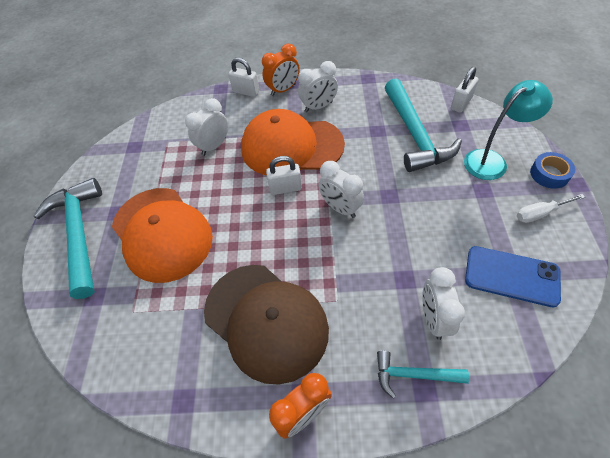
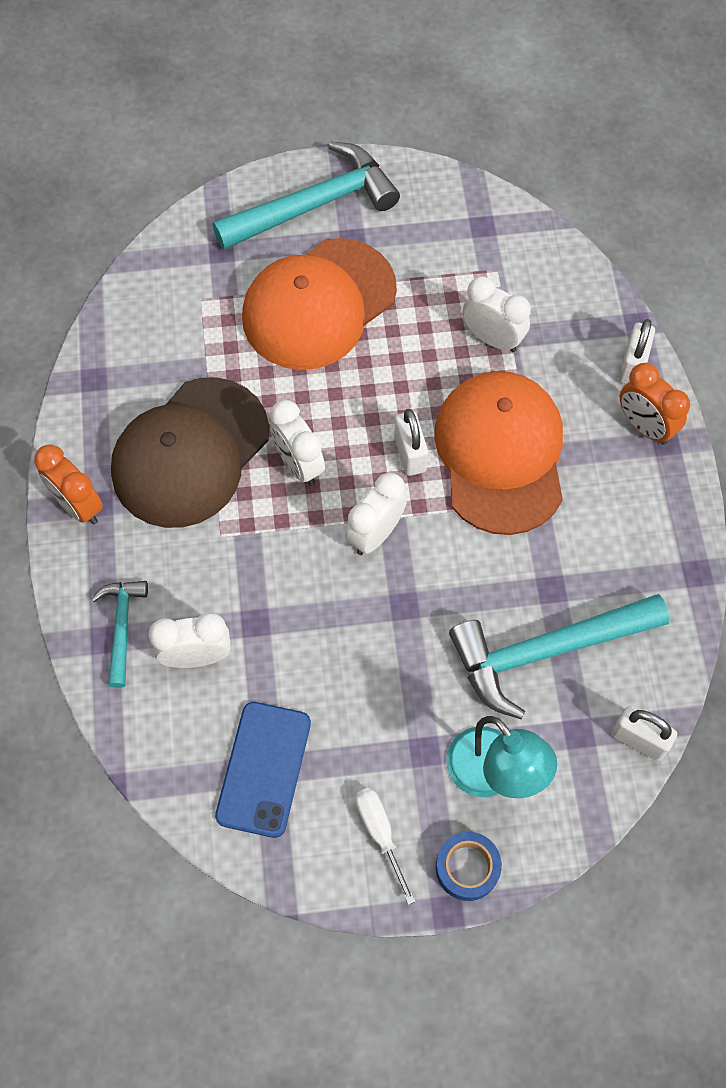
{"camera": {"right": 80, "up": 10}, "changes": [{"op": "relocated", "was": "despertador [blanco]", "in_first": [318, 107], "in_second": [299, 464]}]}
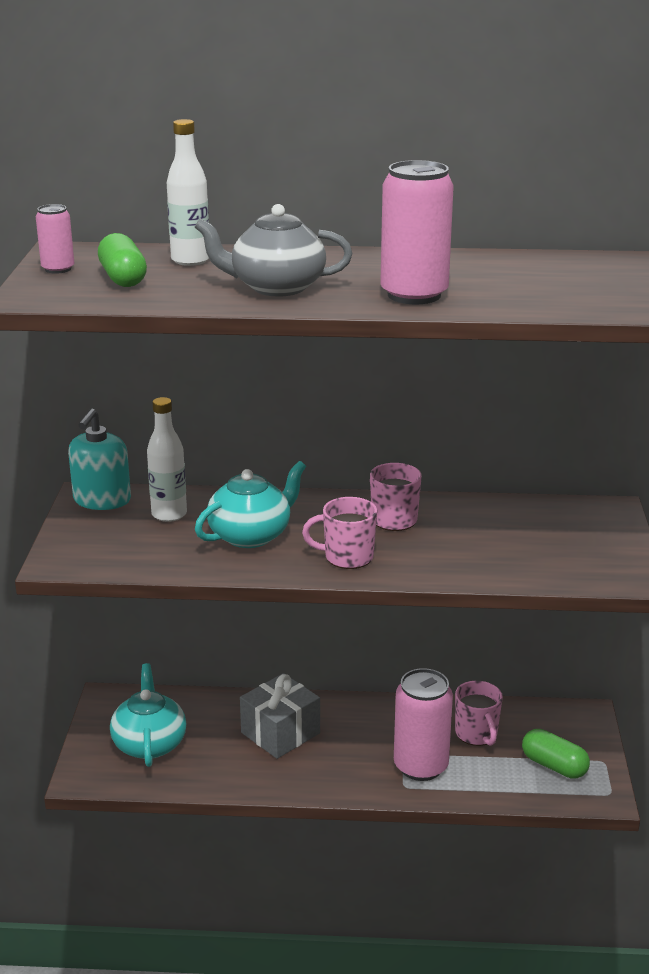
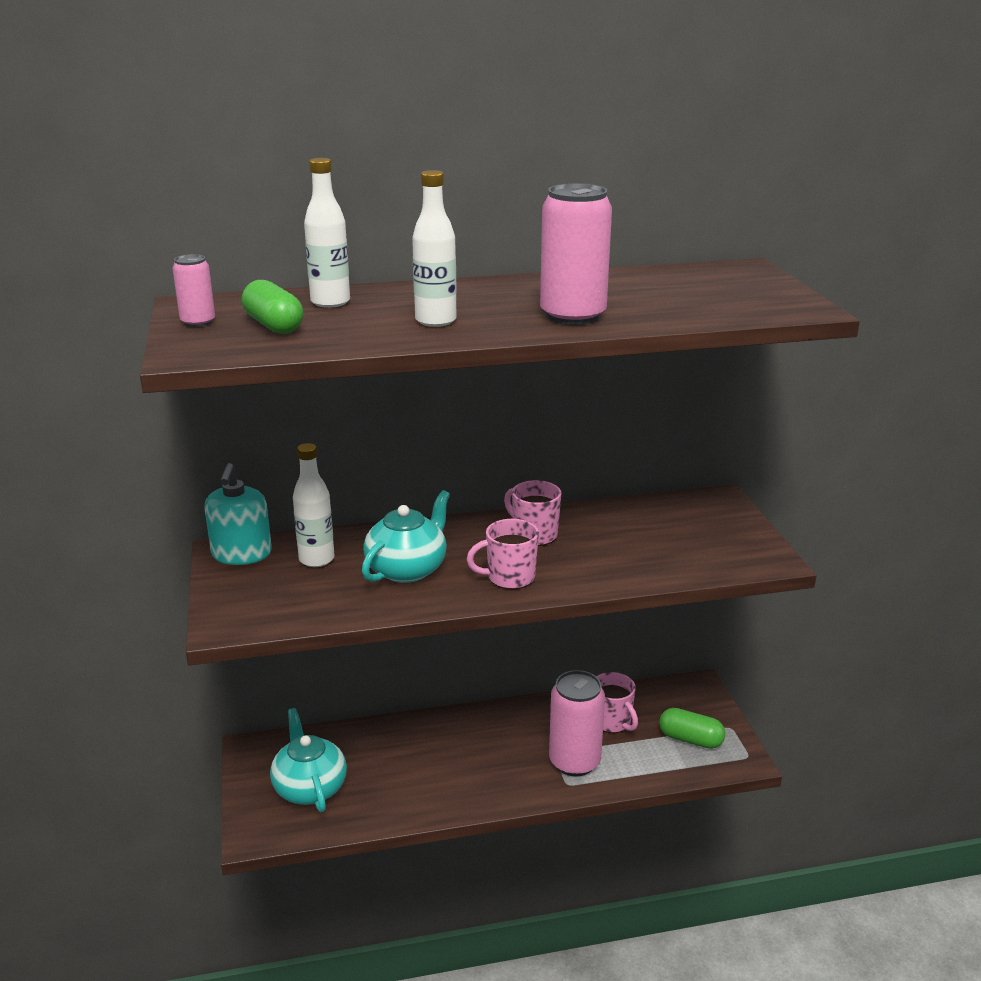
{"camera": {"right": -15, "up": 0}, "changes": [{"op": "exchanged", "was": "tetera [gris]", "now": "botella [blanco]", "in_first": [276, 287], "in_second": [435, 321]}, {"op": "missing", "was": "regalo [gris]", "in_first": [280, 733]}]}
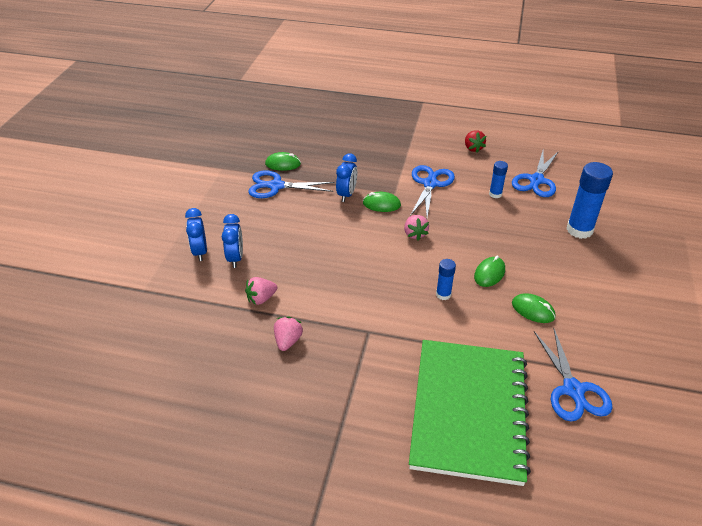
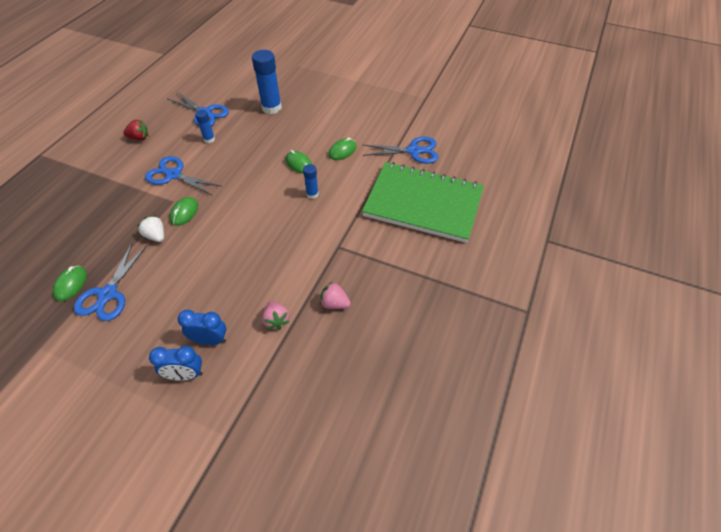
{"camera": {"right": -80, "up": 10}, "changes": [{"op": "exchanged", "was": "despertador [azul]", "now": "fresa [blanco]", "in_first": [346, 194], "in_second": [156, 236]}, {"op": "missing", "was": "fresa [rosa]", "in_first": [415, 234]}]}
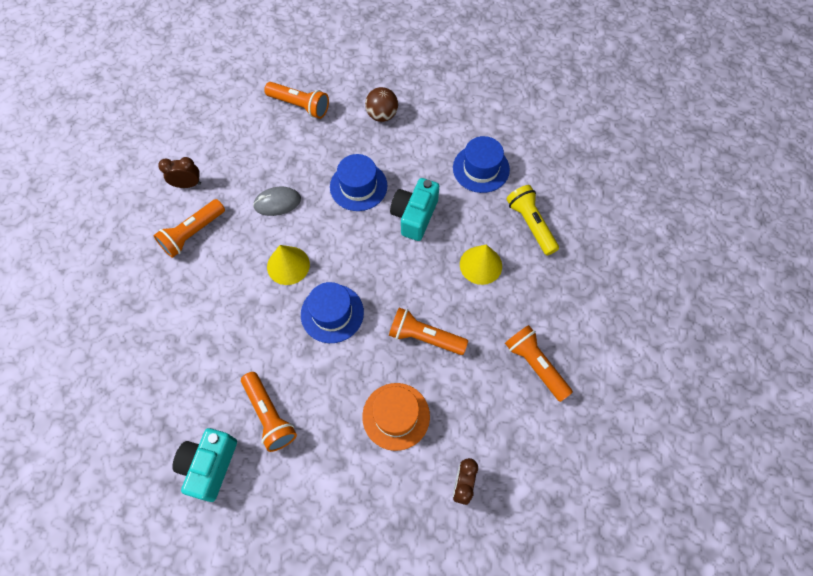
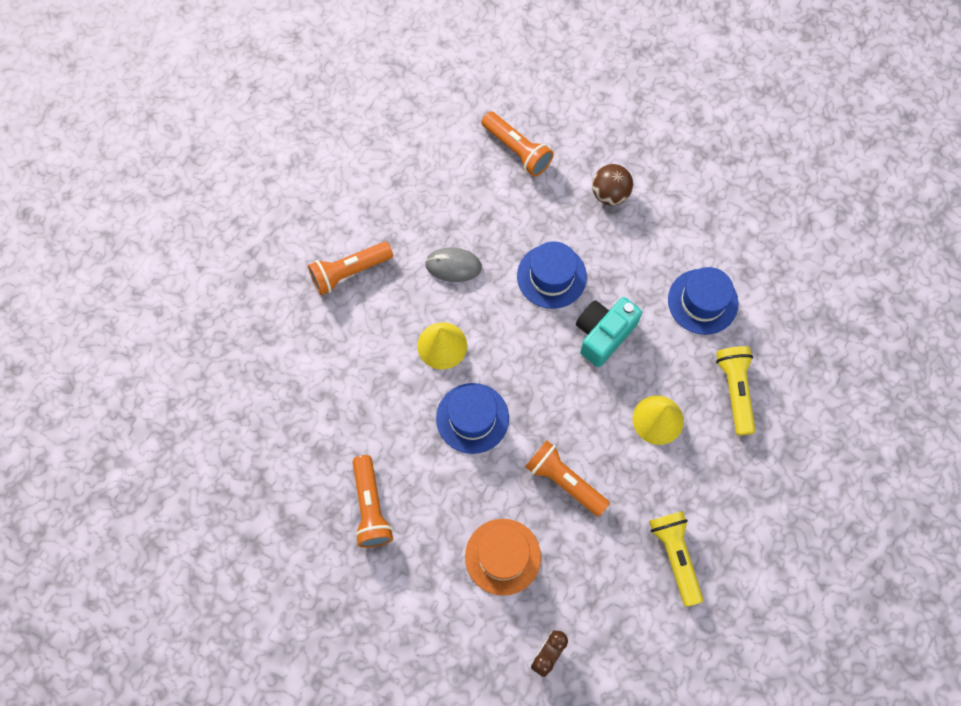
{"camera": {"right": 20, "up": 5}, "changes": [{"op": "missing", "was": "despertador [marrón]", "in_first": [187, 184]}, {"op": "missing", "was": "cámara [turquesa]", "in_first": [210, 465]}, {"op": "colour", "was": "lámpara de mano [naranja]", "now": "lámpara de mano [amarillo]", "in_first": [535, 365], "in_second": [675, 556]}]}
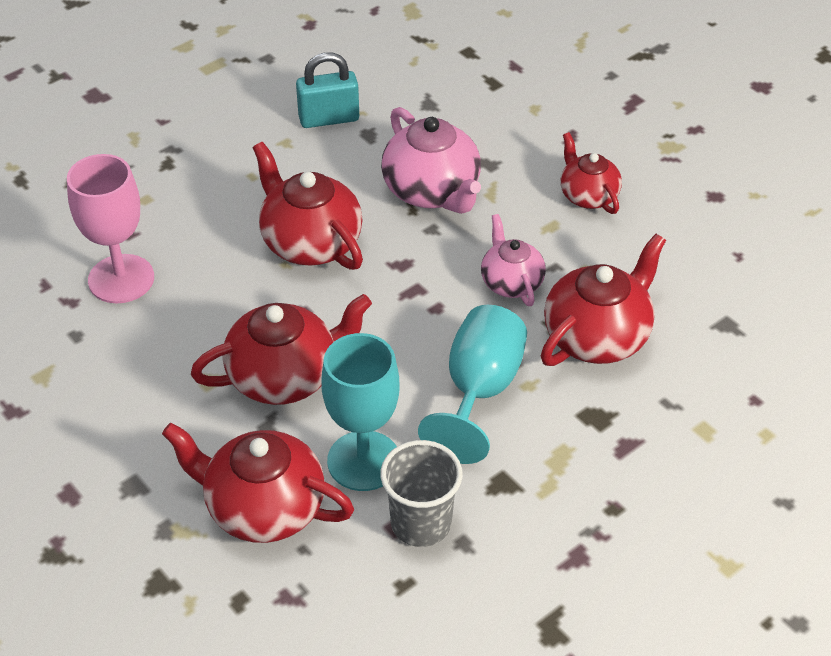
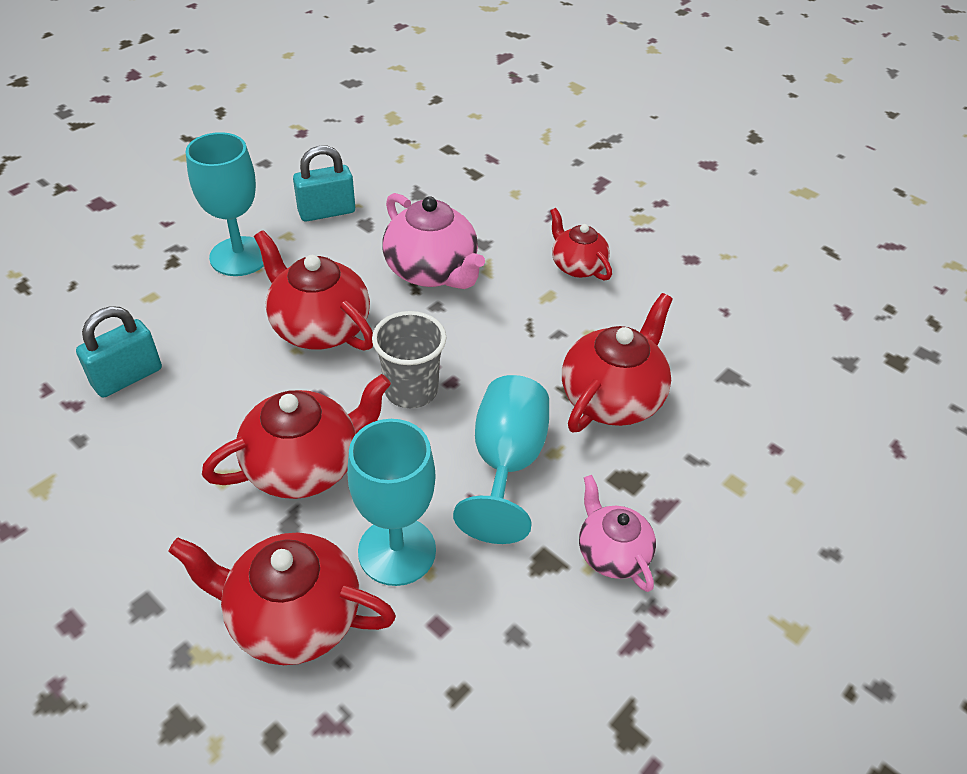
{"camera": {"right": -10, "up": 0}, "changes": [{"op": "exchanged", "was": "copa [rosa]", "now": "candado [turquesa]", "in_first": [121, 279], "in_second": [127, 377]}, {"op": "relocated", "was": "vaso [gris]", "in_first": [421, 523], "in_second": [411, 390]}, {"op": "relocated", "was": "tetera [rosa]", "in_first": [511, 282], "in_second": [611, 553]}, {"op": "appeared", "now": "copa [turquesa]", "in_second": [239, 256]}]}
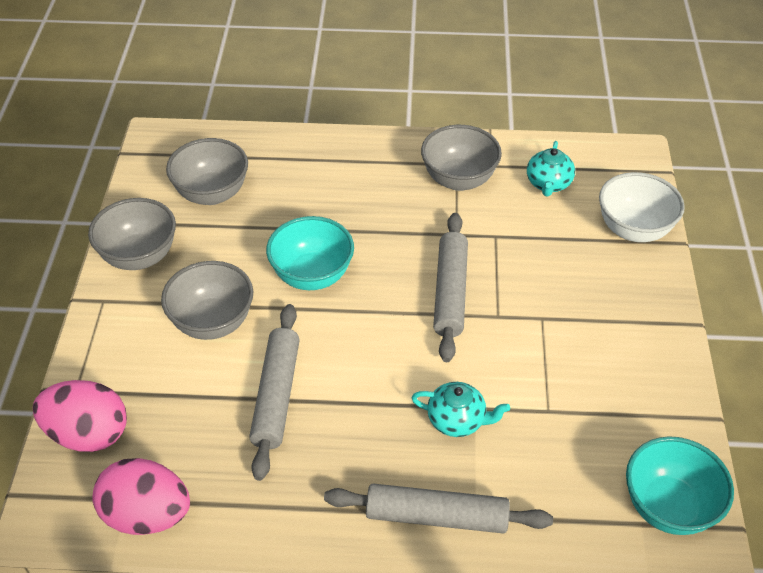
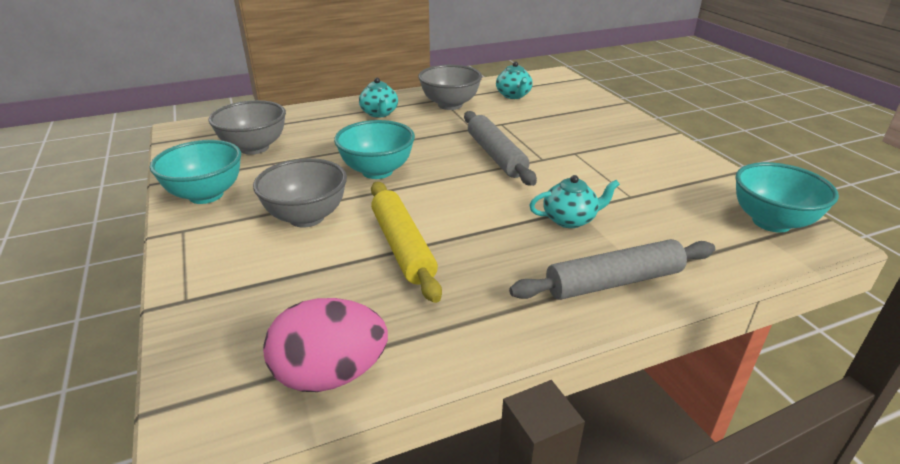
{"camera": {"right": -25, "up": -15}, "changes": [{"op": "missing", "was": "huevo [rosa]", "in_first": [88, 434]}, {"op": "colour", "was": "cuenco [gris]", "now": "cuenco [turquesa]", "in_first": [139, 256], "in_second": [206, 195]}, {"op": "colour", "was": "rodillo [gris]", "now": "rodillo [amarillo]", "in_first": [277, 395], "in_second": [403, 246]}, {"op": "missing", "was": "cuenco [blanco]", "in_first": [633, 230]}, {"op": "appeared", "now": "tetera [turquesa]", "in_second": [379, 113]}]}
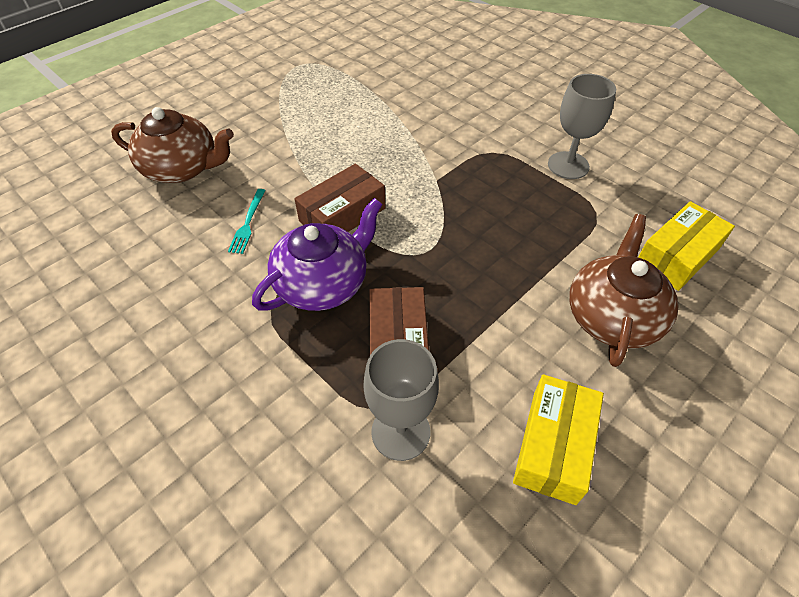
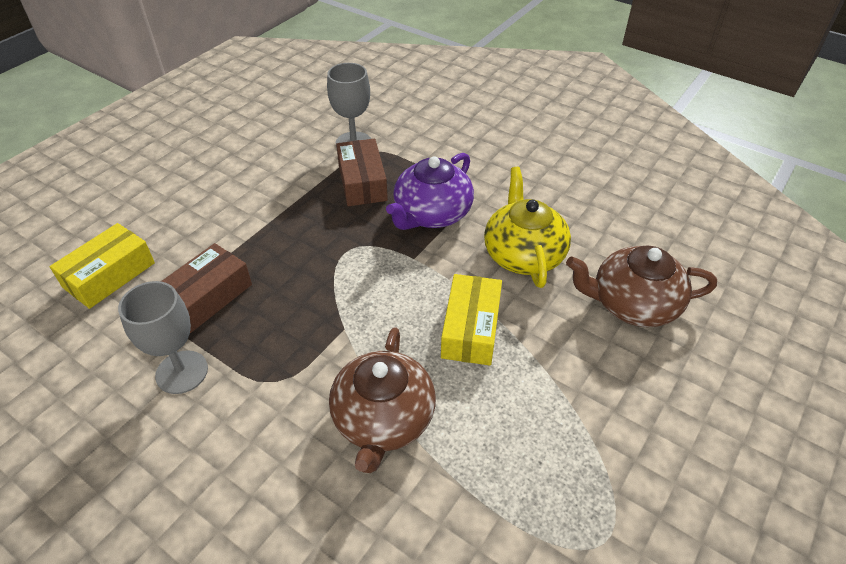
{"camera": {"right": 170, "up": -5}, "changes": [{"op": "exchanged", "was": "tenedor [turquesa]", "now": "tetera [amarillo]", "in_first": [248, 223], "in_second": [523, 254]}, {"op": "relocated", "was": "caja [marrón]", "in_first": [342, 215], "in_second": [207, 297]}, {"op": "relocated", "was": "caja [amarillo]", "in_first": [553, 446], "in_second": [471, 329]}, {"op": "relocated", "was": "tetera [marrón]", "in_first": [612, 316], "in_second": [383, 419]}]}
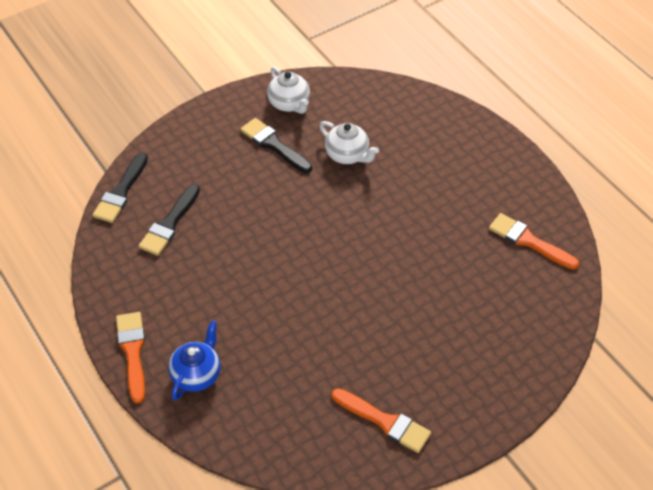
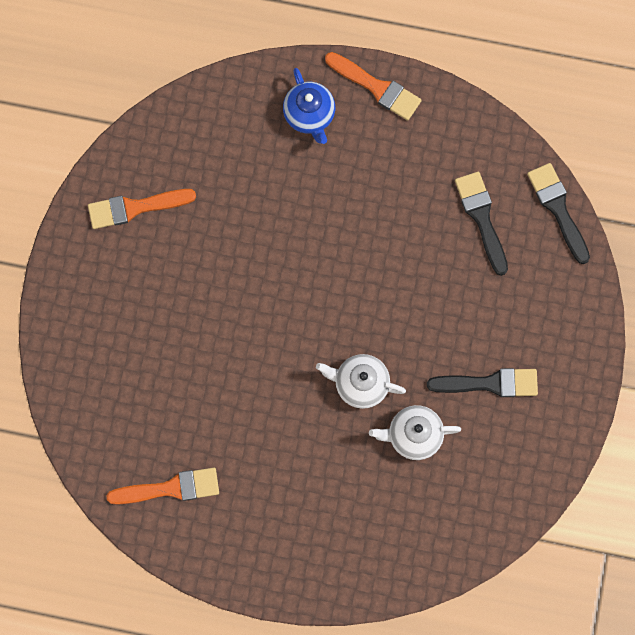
{"camera": {"right": 135, "up": 25}, "changes": [{"op": "relocated", "was": "tetera [blanco]", "in_first": [289, 104], "in_second": [360, 384]}]}
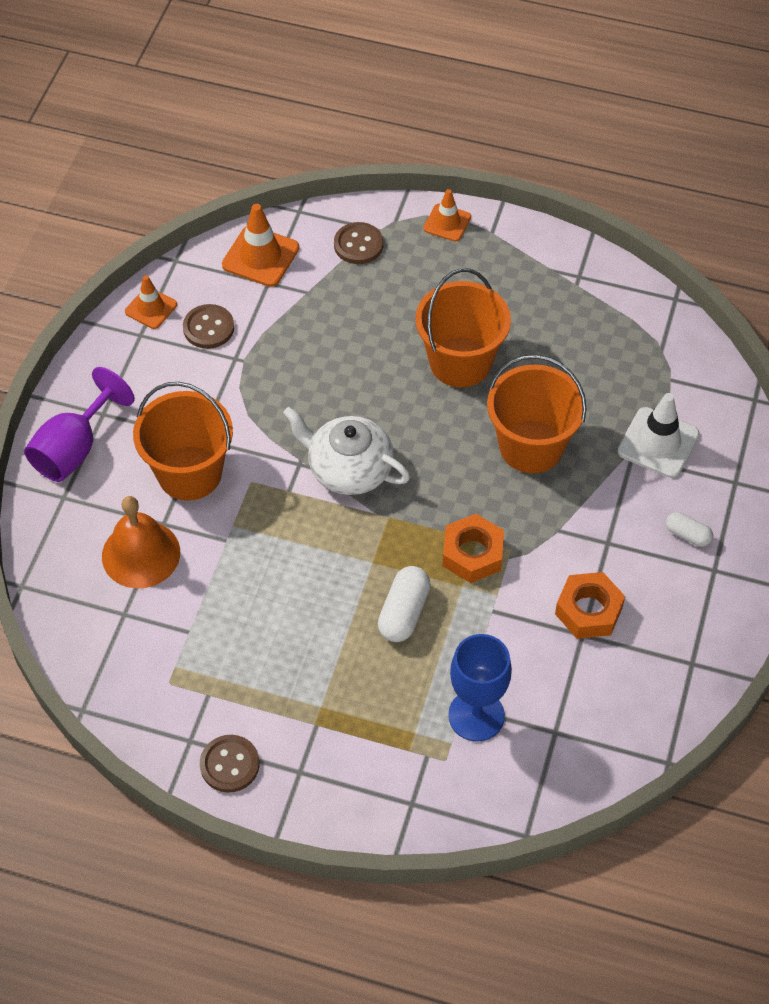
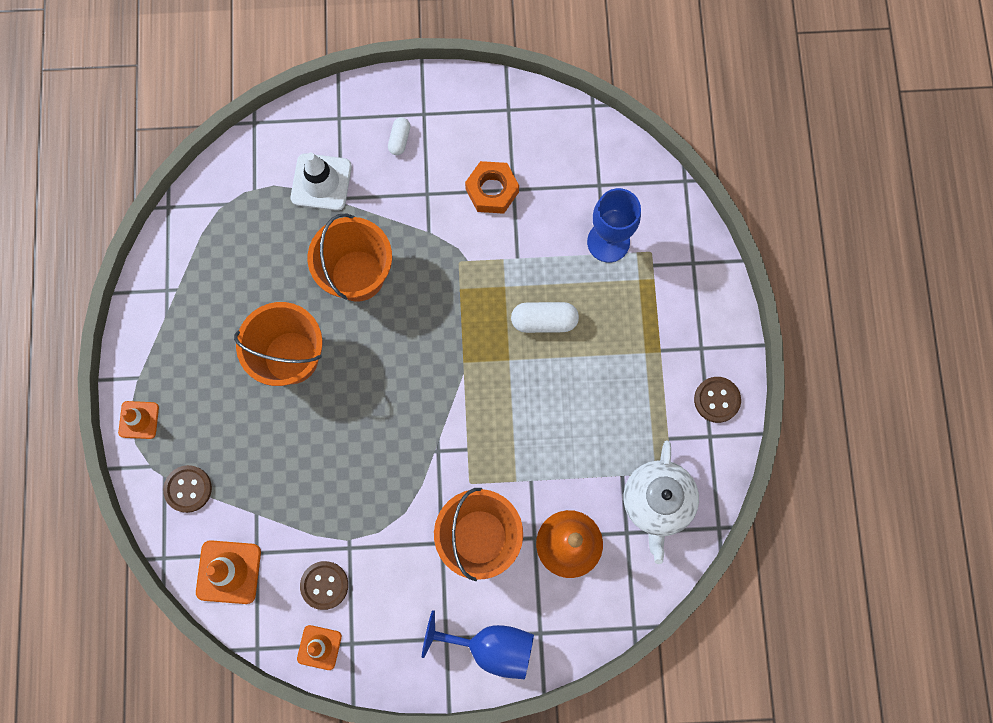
{"camera": {"right": -110, "up": 20}, "changes": [{"op": "colour", "was": "copa [morado]", "now": "copa [azul]", "in_first": [74, 449], "in_second": [491, 646]}, {"op": "relocated", "was": "tetera [blanco]", "in_first": [348, 469], "in_second": [657, 502]}, {"op": "missing", "was": "tuerca [naranja]", "in_first": [472, 554]}]}
